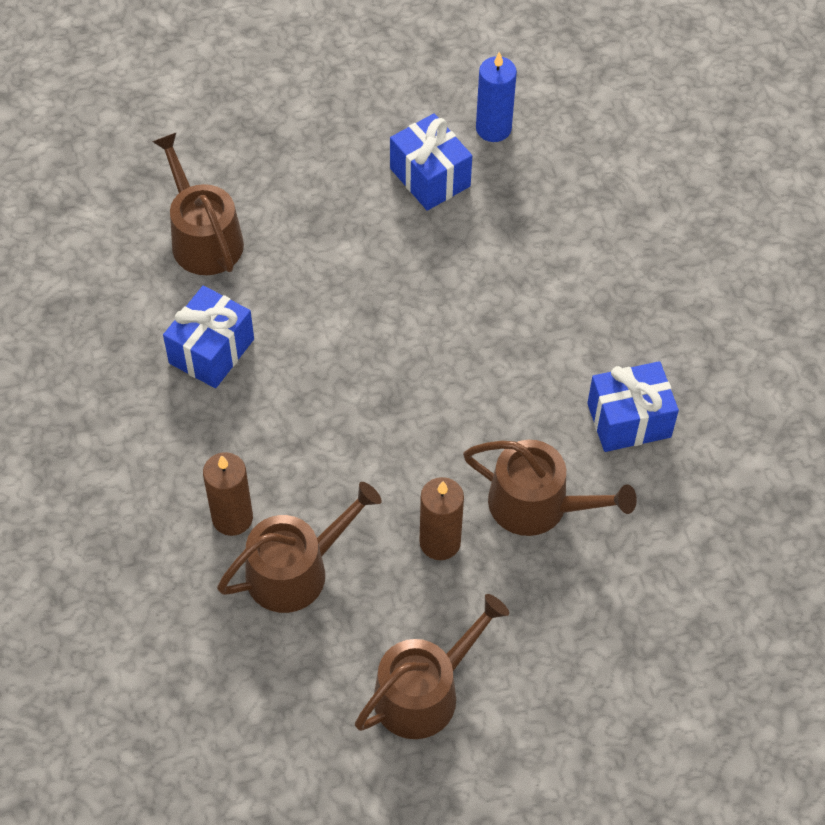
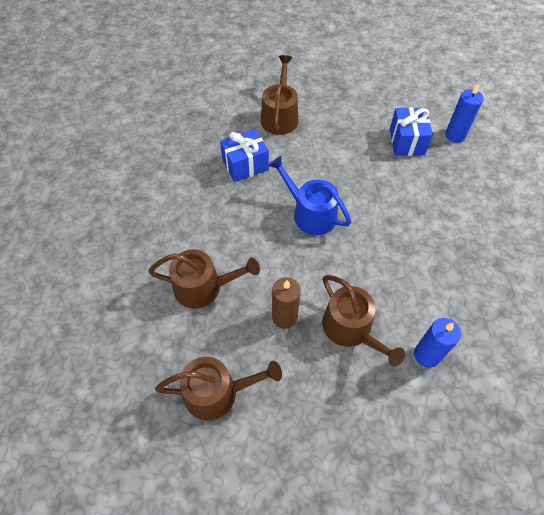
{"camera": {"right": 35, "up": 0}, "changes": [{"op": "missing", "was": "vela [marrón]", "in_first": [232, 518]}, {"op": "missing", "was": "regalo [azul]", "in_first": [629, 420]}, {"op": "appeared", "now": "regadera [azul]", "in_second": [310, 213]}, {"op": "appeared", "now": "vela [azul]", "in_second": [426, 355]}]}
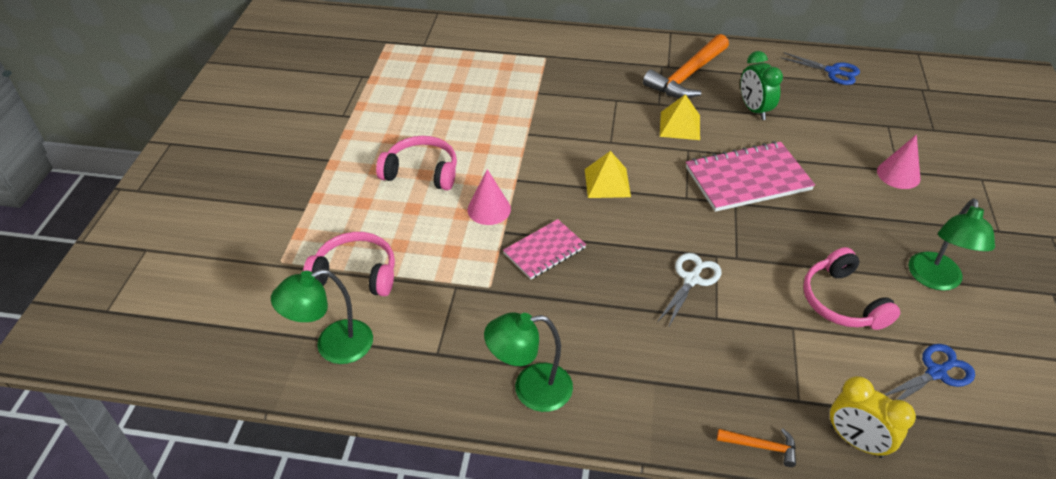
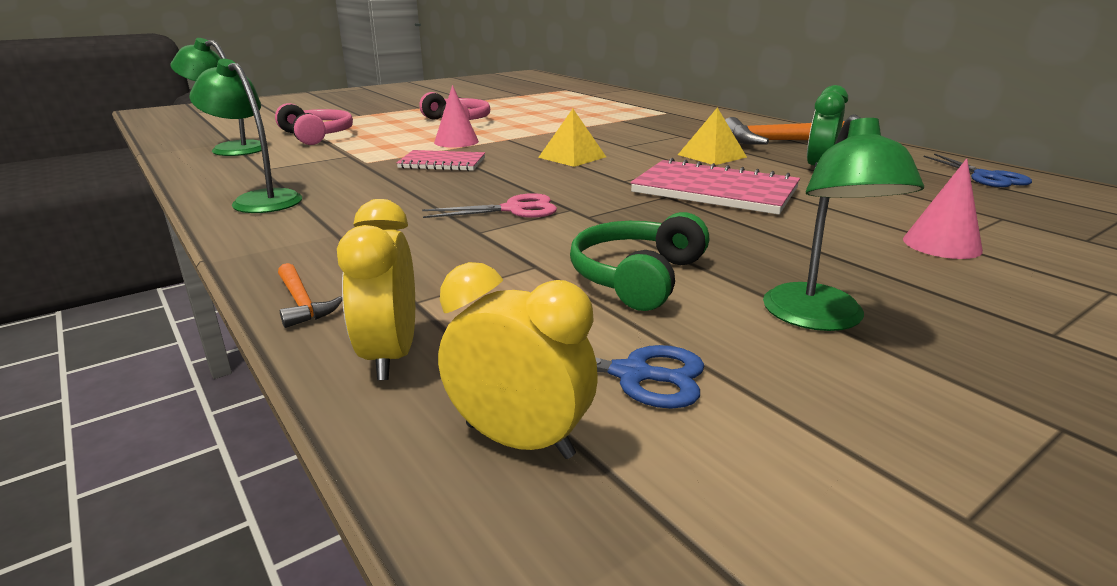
{"camera": {"right": 45, "up": -20}, "changes": [{"op": "colour", "was": "tijeras [blanco]", "now": "tijeras [rosa]", "in_first": [691, 279], "in_second": [514, 209]}, {"op": "colour", "was": "auriculares [rosa]", "now": "auriculares [verde]", "in_first": [841, 301], "in_second": [636, 277]}, {"op": "spun", "was": "lámpara [verde]", "in_first": [935, 280], "in_second": [819, 319], "clockwise": -60}, {"op": "appeared", "now": "despertador [amarillo]", "in_second": [519, 440]}]}
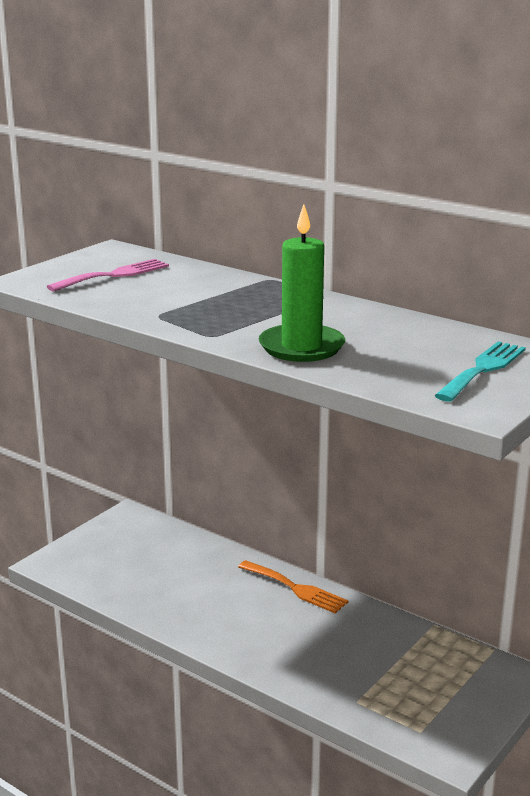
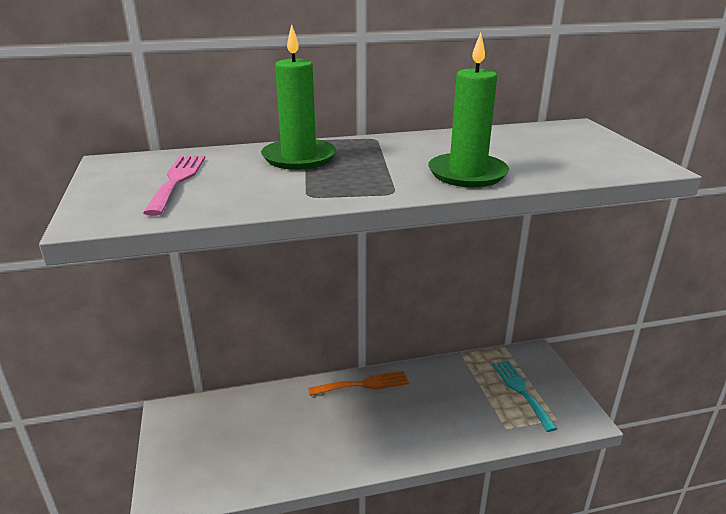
{"camera": {"right": -50, "up": 5}, "changes": [{"op": "relocated", "was": "tenedor [turquesa]", "in_first": [483, 369], "in_second": [521, 391]}, {"op": "appeared", "now": "vela [verde]", "in_second": [299, 158]}]}
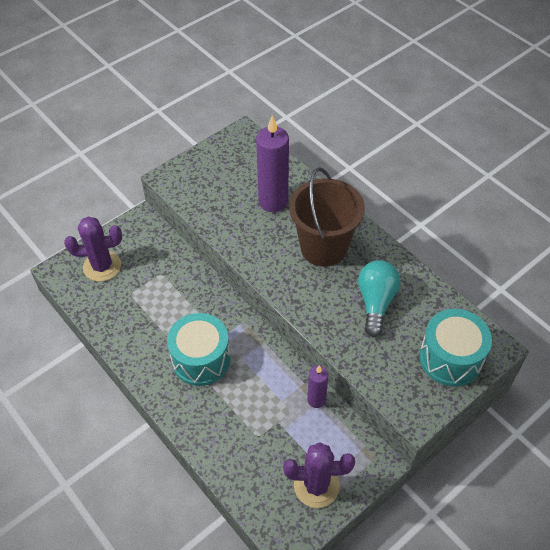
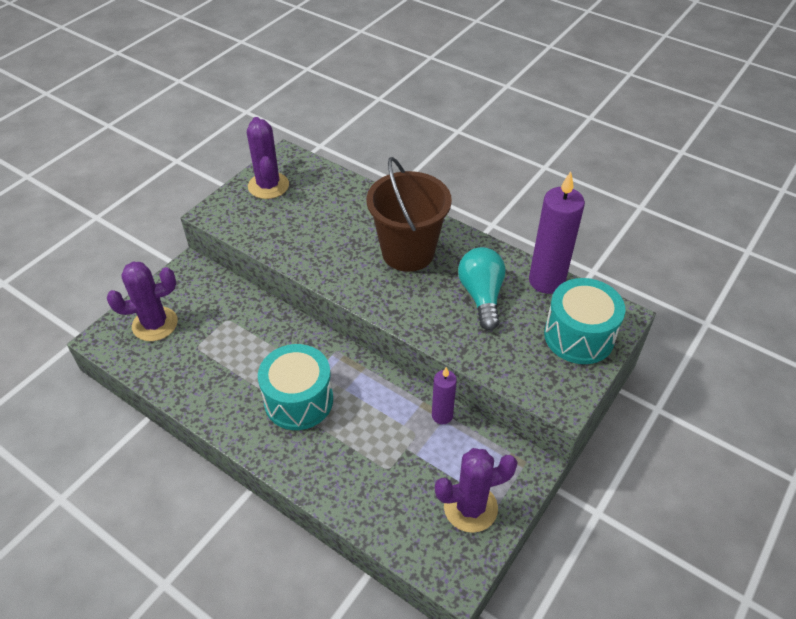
{"camera": {"right": -15, "up": -5}, "changes": [{"op": "relocated", "was": "vela [morado]", "in_first": [273, 201], "in_second": [546, 281]}, {"op": "appeared", "now": "cactus [morado]", "in_second": [268, 186]}]}
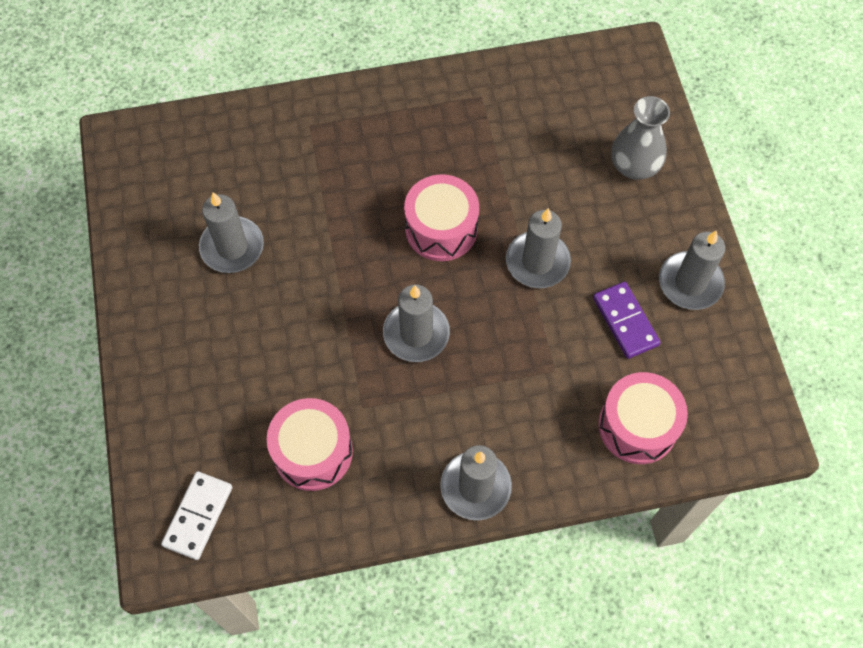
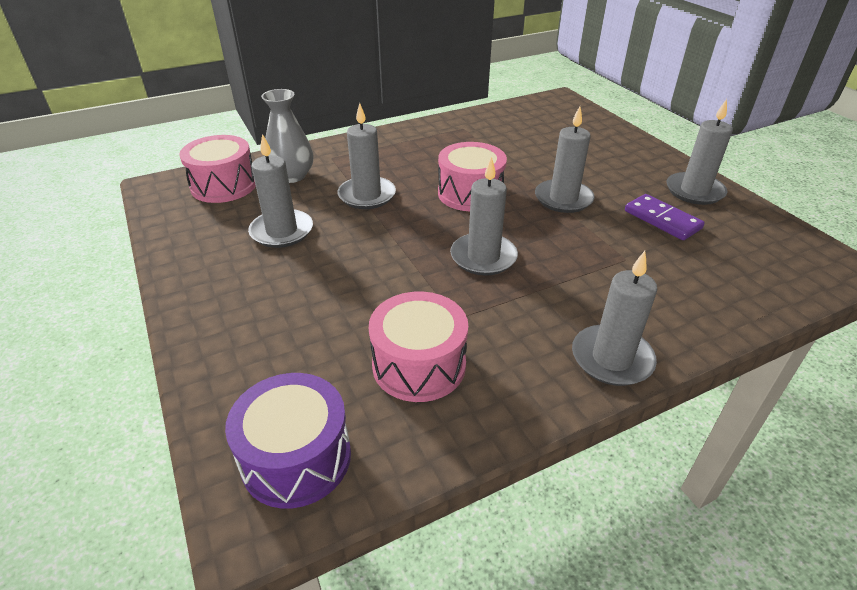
{"camera": {"right": -15, "up": -25}, "changes": [{"op": "exchanged", "was": "ficha de dominó [blanco]", "now": "tambor [morado]", "in_first": [198, 516], "in_second": [296, 458]}, {"op": "relocated", "was": "tambor [rosa]", "in_first": [637, 426], "in_second": [224, 185]}, {"op": "relocated", "was": "florero [gris]", "in_first": [634, 165], "in_second": [292, 176]}, {"op": "appeared", "now": "vela [gris]", "in_second": [367, 195]}]}
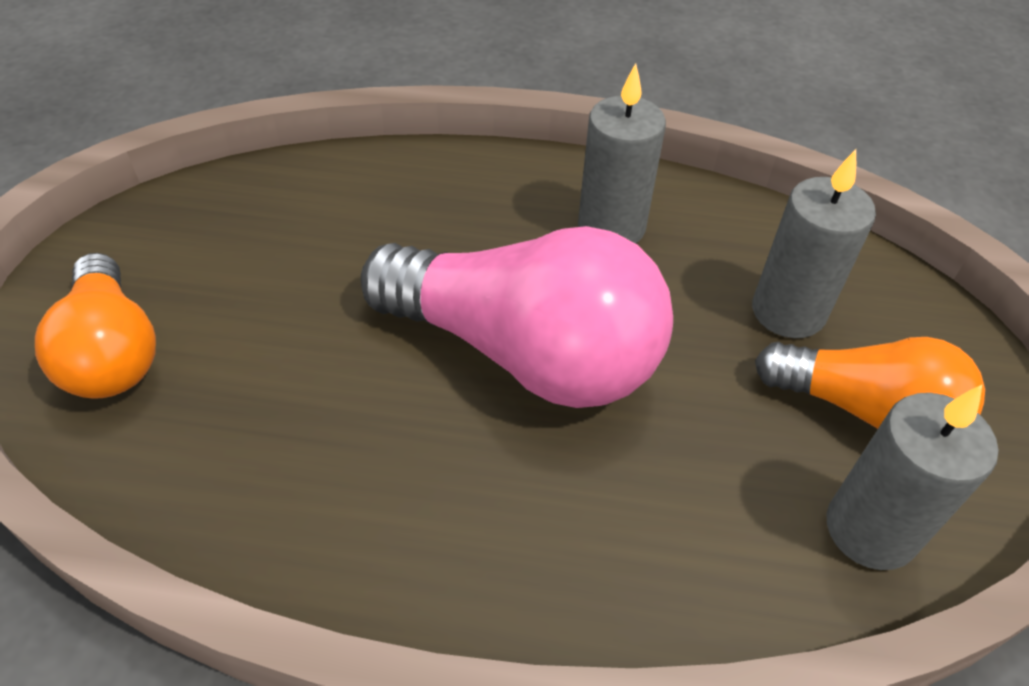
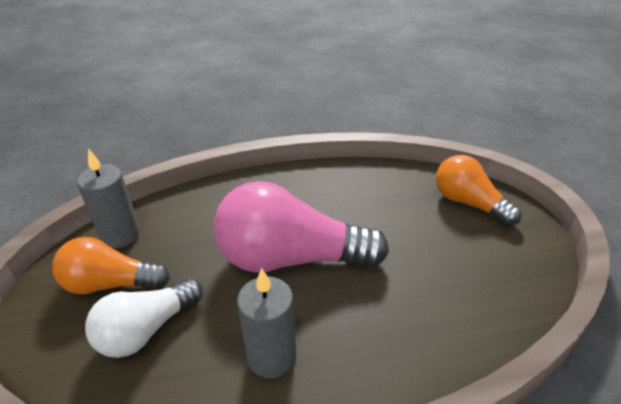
{"camera": {"right": 160, "up": -10}, "changes": [{"op": "exchanged", "was": "vela [gris]", "now": "bombilla [blanco]", "in_first": [788, 311], "in_second": [146, 330]}]}
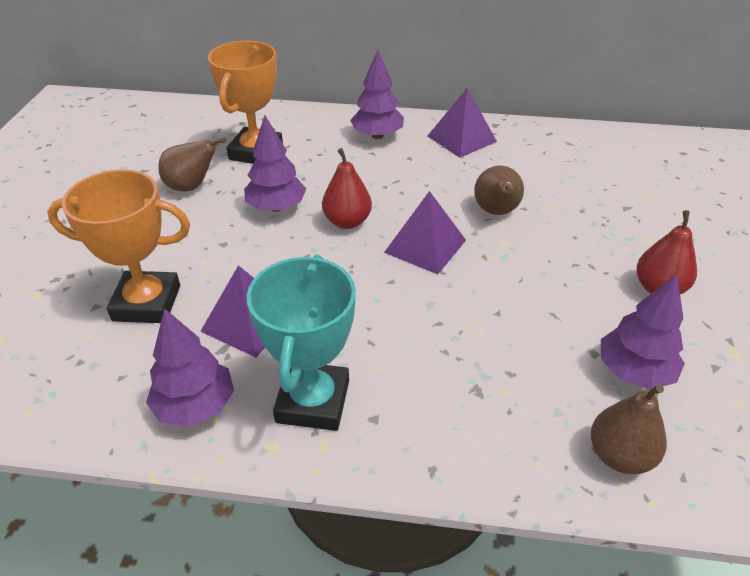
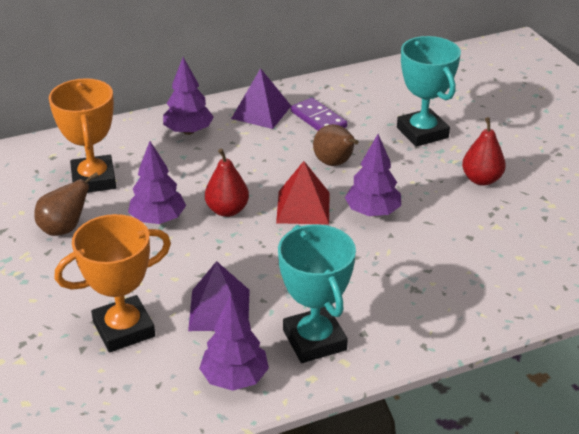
{"camera": {"right": -30, "up": -5}, "changes": [{"op": "colour", "was": "pirámide [morado]", "now": "pirámide [rojo]", "in_first": [425, 246], "in_second": [303, 207]}, {"op": "missing", "was": "pera [marrón]", "in_first": [619, 455]}, {"op": "relocated", "was": "árbol [morado]", "in_first": [634, 372], "in_second": [372, 212]}, {"op": "appeared", "now": "ficha de dominó [morado]", "in_second": [318, 119]}, {"op": "appeared", "now": "trofeo [turquesa]", "in_second": [422, 132]}]}
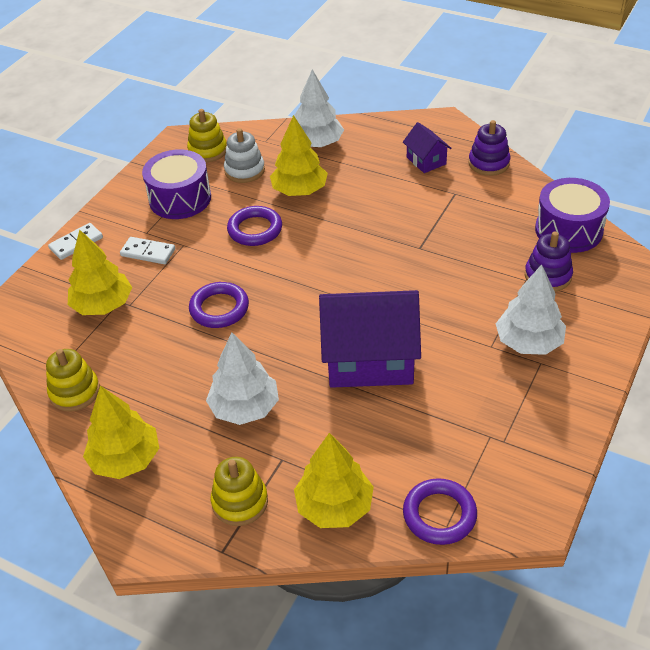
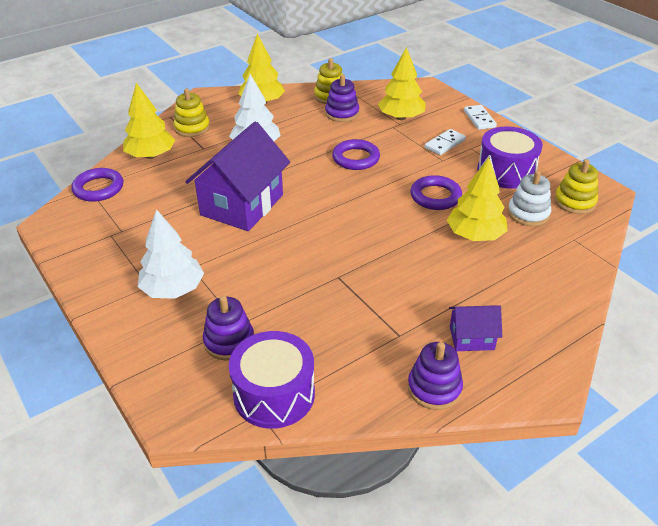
{"camera": {"right": 115, "up": -5}, "changes": [{"op": "missing", "was": "árbol [blanco]", "in_first": [317, 143]}, {"op": "appeared", "now": "juguete apilable [morado]", "in_second": [342, 113]}]}
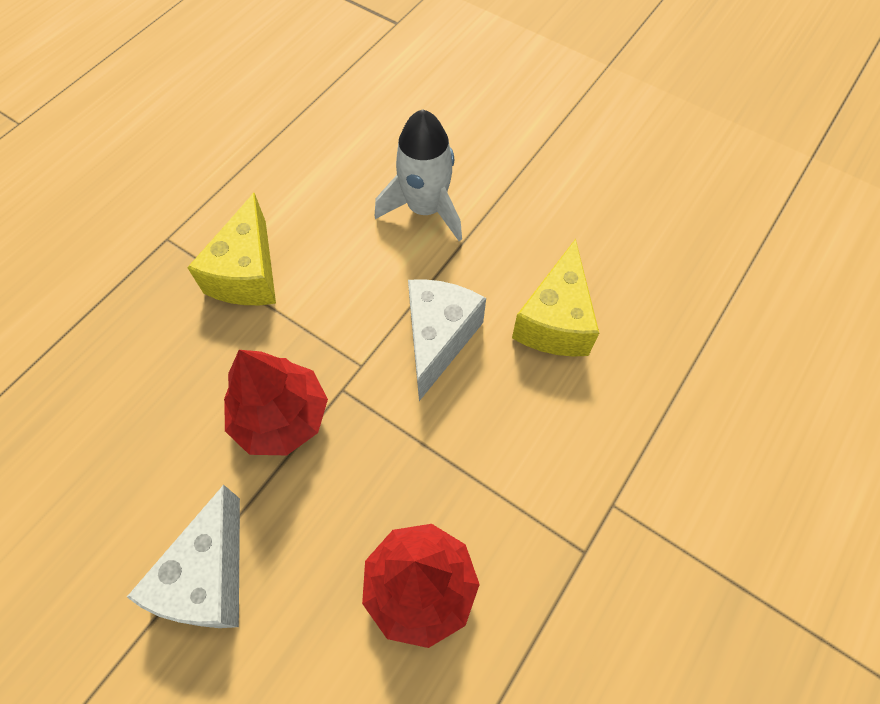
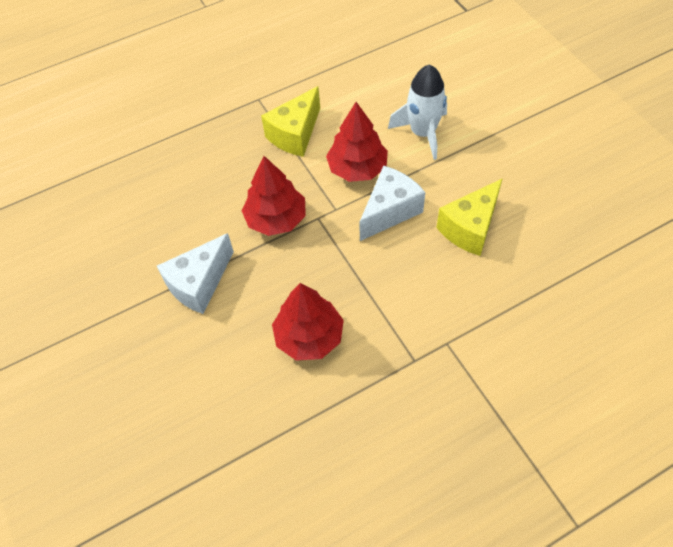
{"camera": {"right": 30, "up": -5}, "changes": [{"op": "appeared", "now": "árbol [rojo]", "in_second": [357, 168]}]}
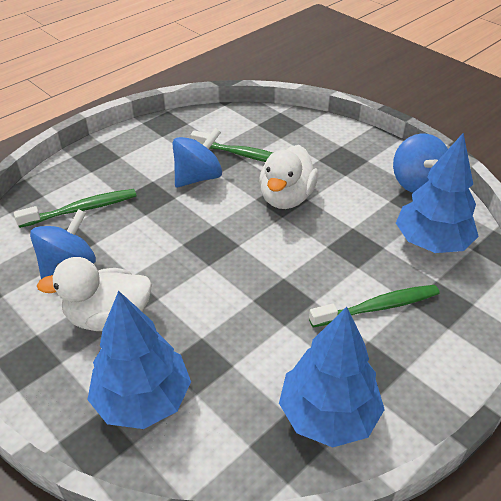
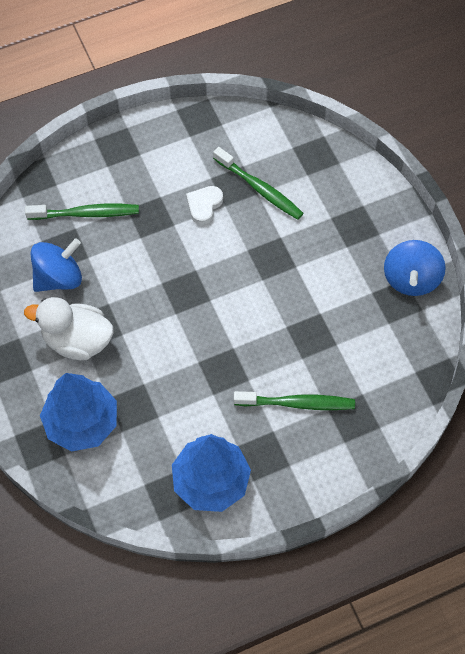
{"camera": {"right": 20, "up": 20}, "changes": [{"op": "exchanged", "was": "peonza [azul]", "now": "corazón [blanco]", "in_first": [198, 177], "in_second": [204, 206]}, {"op": "missing", "was": "pato [blanco]", "in_first": [286, 198]}, {"op": "missing", "was": "árbol [azul]", "in_first": [432, 242]}]}
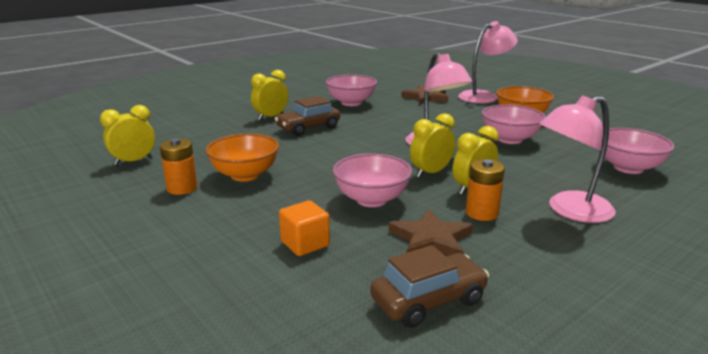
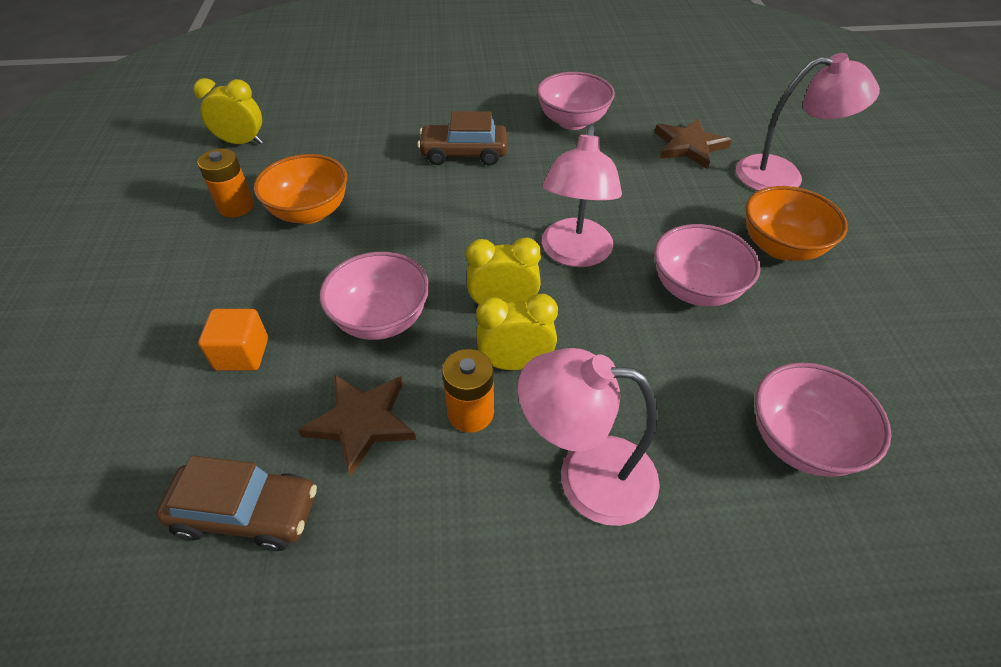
{"camera": {"right": 35, "up": 25}, "changes": [{"op": "missing", "was": "despertador [amarillo]", "in_first": [271, 117]}]}
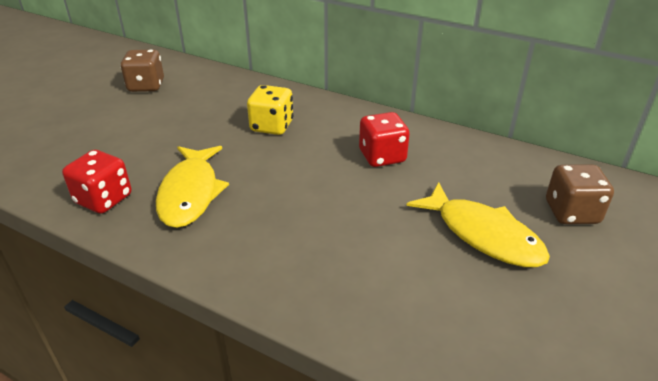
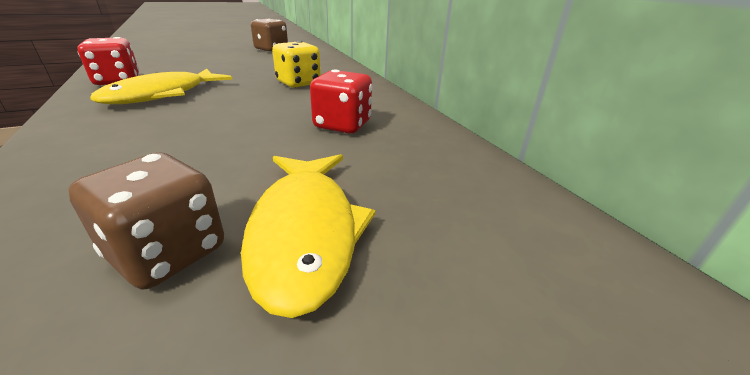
{"camera": {"right": 35, "up": -5}, "changes": [{"op": "relocated", "was": "dado [marrón]", "in_first": [571, 212], "in_second": [168, 252]}]}
